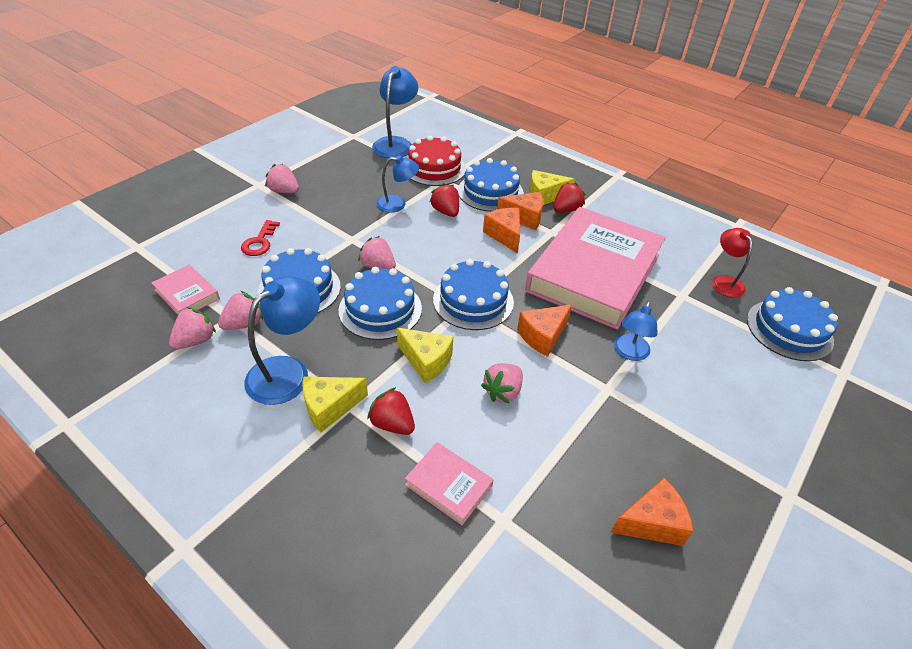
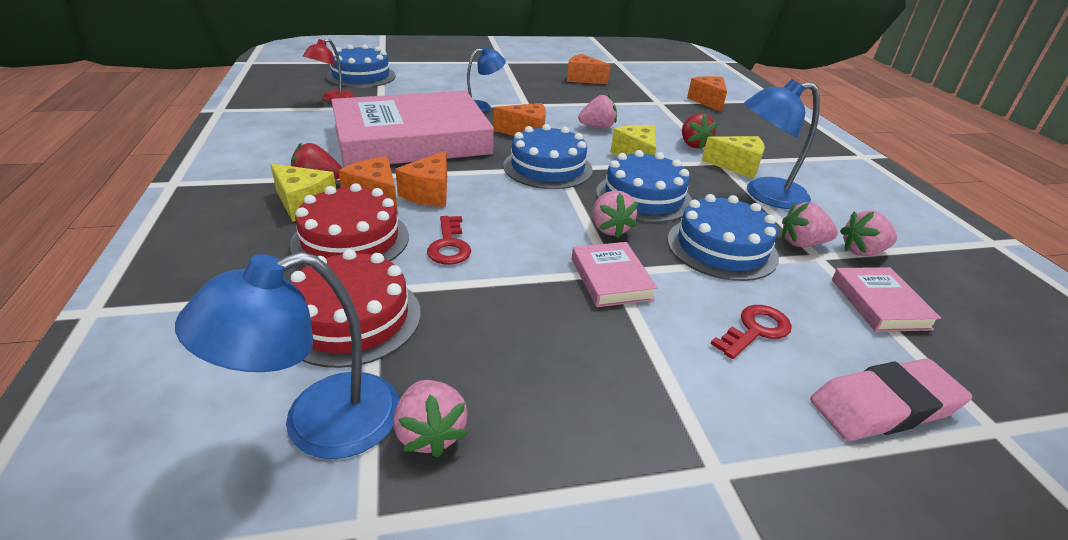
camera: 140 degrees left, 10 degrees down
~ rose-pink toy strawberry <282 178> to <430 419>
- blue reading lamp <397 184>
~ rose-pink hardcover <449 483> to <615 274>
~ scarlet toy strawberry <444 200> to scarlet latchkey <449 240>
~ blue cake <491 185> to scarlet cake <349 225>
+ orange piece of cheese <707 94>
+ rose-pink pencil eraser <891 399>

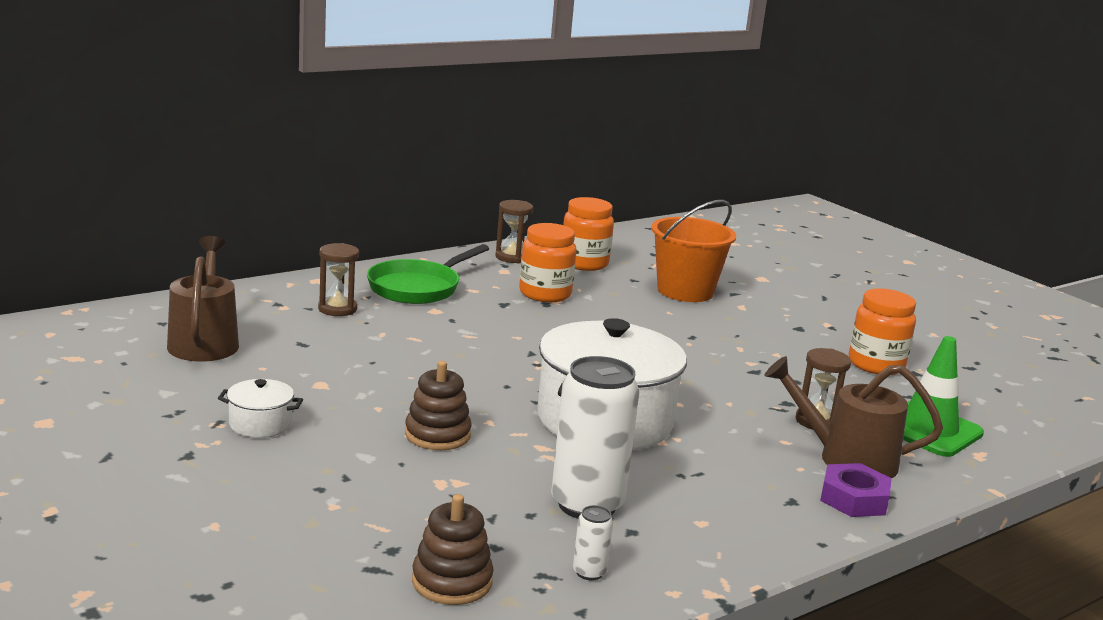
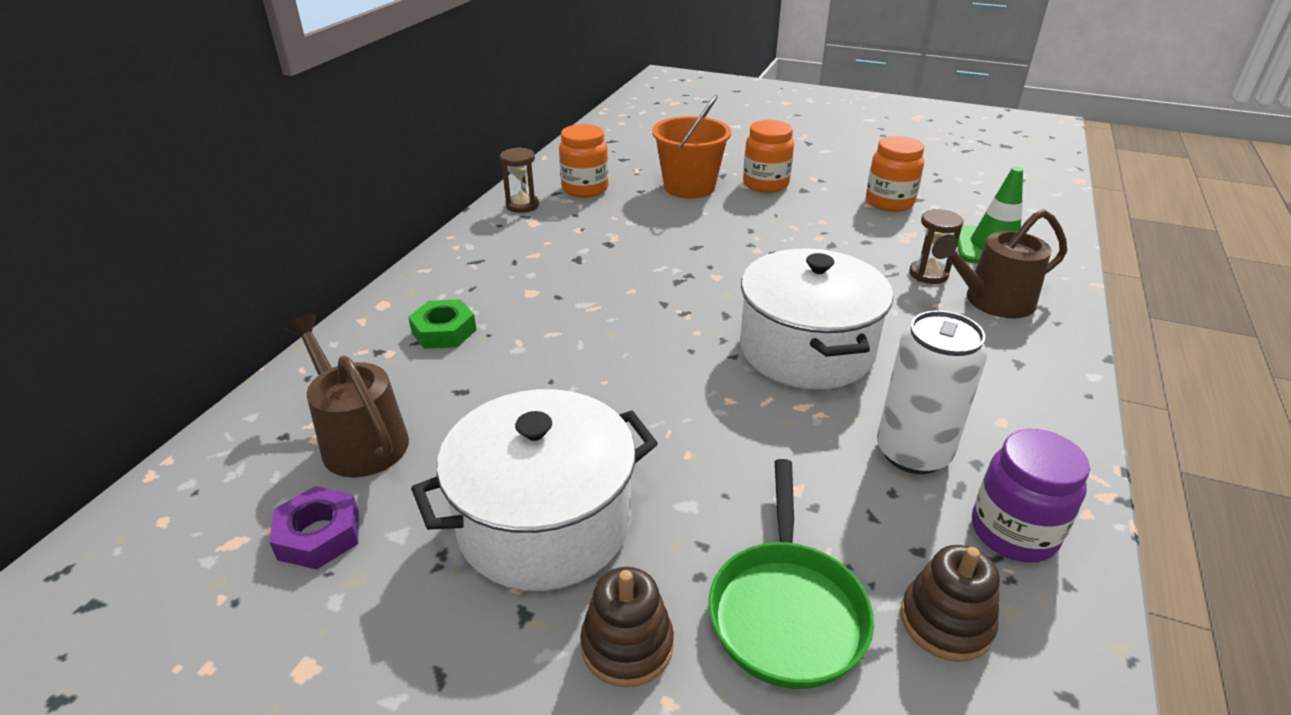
camera: 30 degrees left, 15 degrees up
~ white pot <260 408> = <534 490> x2.36
~ brown sandglass <338 279> to leaf-green hexagon nut <442 324>
~ leaf-green frying pan <428 274> to <791 574>
~ brown ring stacker <438 405> to <627 627>
~ orange preserve jar <548 262> to <768 156>
~ white tin <593 542> to violet preserve jar <1031 495>
~ violet hexagon nut <856 490> to <314 528>

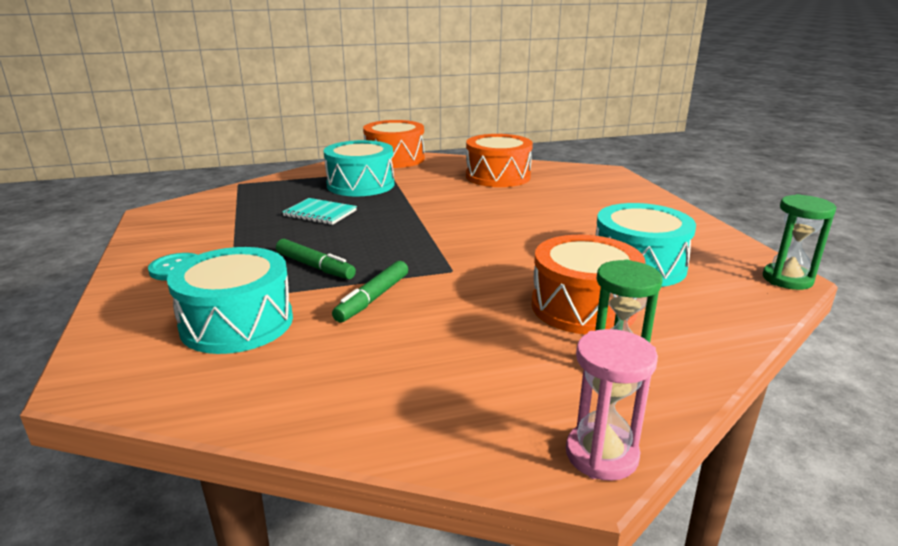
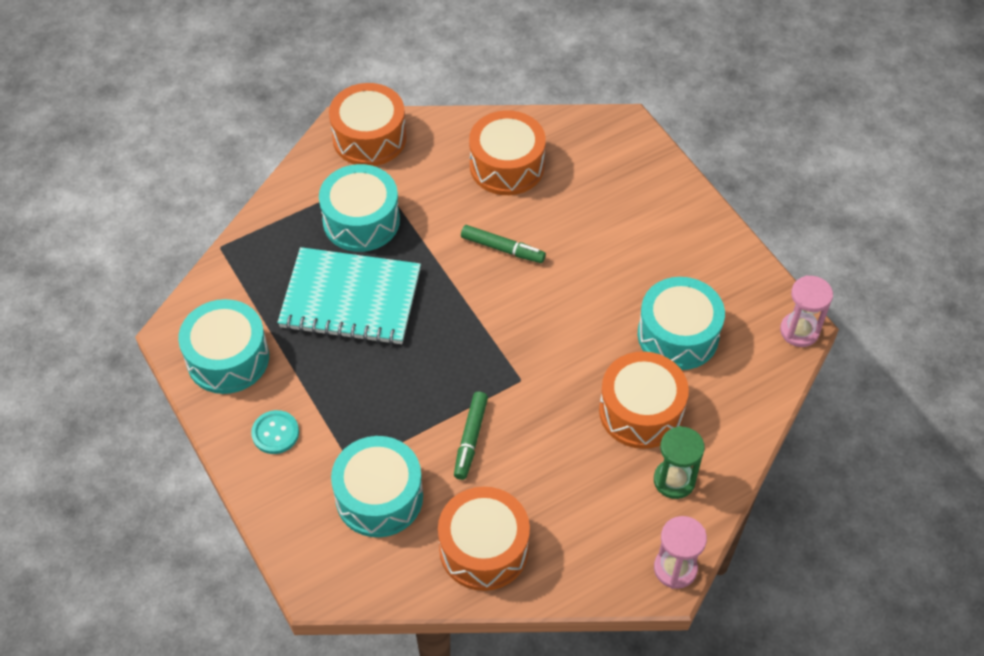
camera: 15 degrees left, 30 degrees up
~ leaf-green felt pen <316 259> to <503 244>
~ aqua notebook <319 211> = <349 296> x2.02
~ leaf-green sandglass <799 242> to rose-pink sandglass <806 311>
+ aqua toy drum <223 346>
+ orange toy drum <484 539>

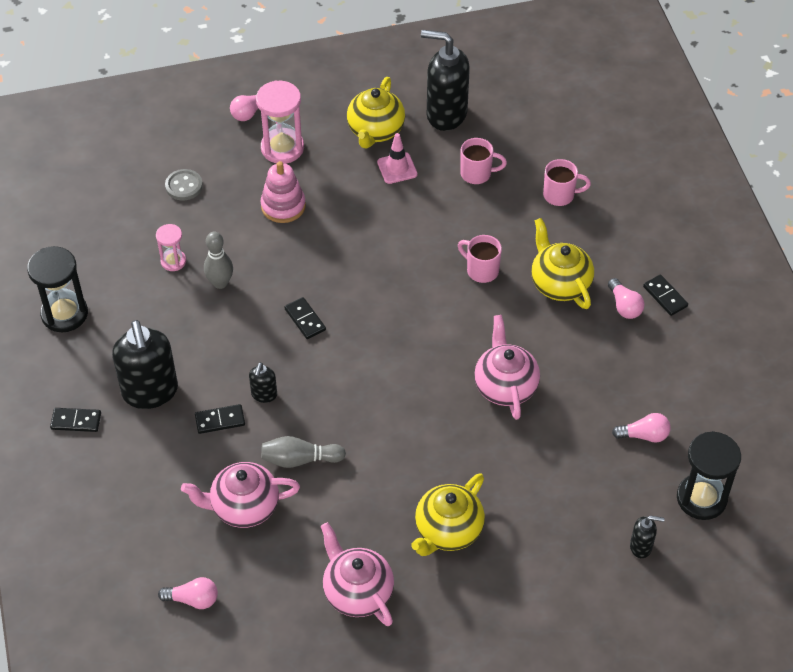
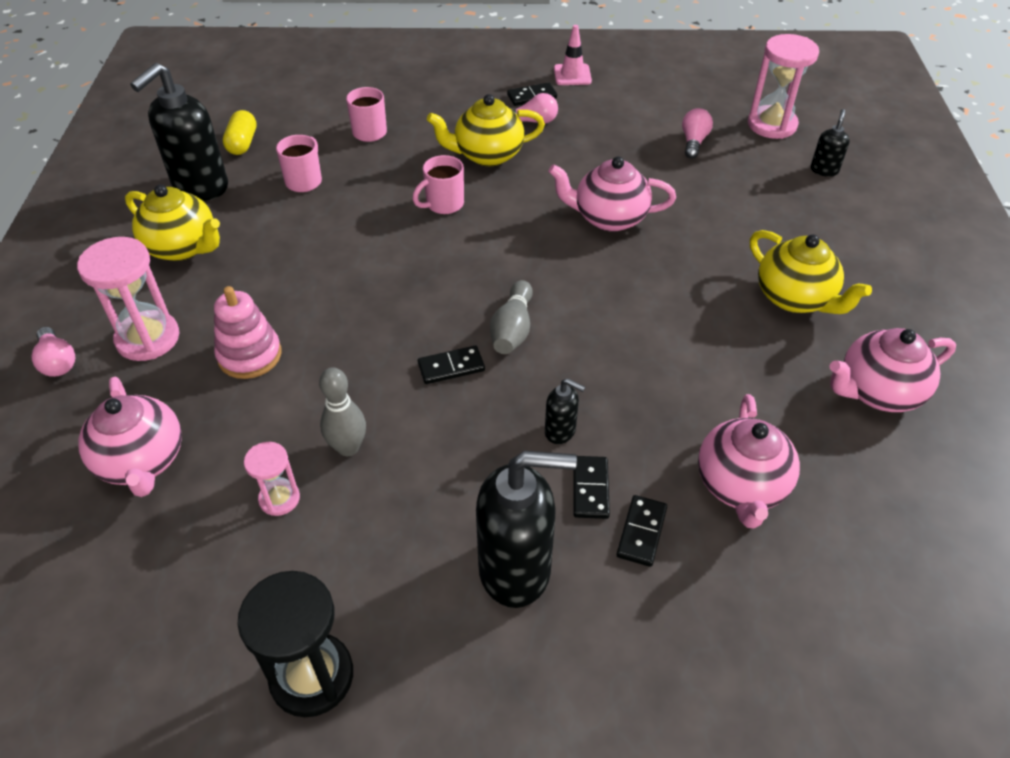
camera: 75 degrees left, 5 degrees down
~ jet-black domino piece <75 420> to <642 531>
- rose-pink light bulb <188 593>
~ grey shirt button <184 185> to rose-pink teapot <130 437>
~ grey skittle <303 452> to <511 317>
~ rose-pink road cone <397 158> to <573 55>
~ jet-black sandglass <709 475> to rose-pink sandglass <783 86>
+ bright yellow pill shape <239 132>

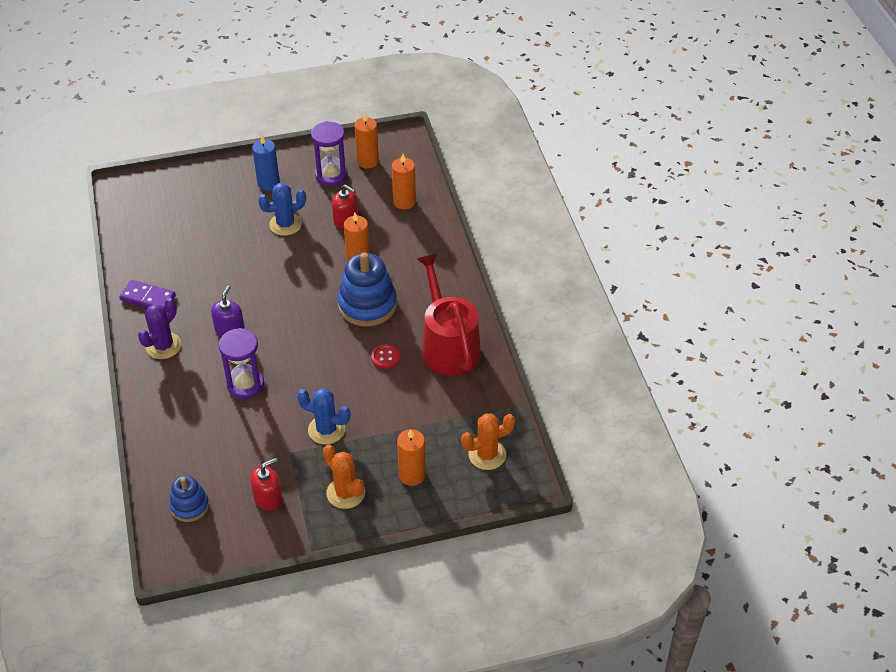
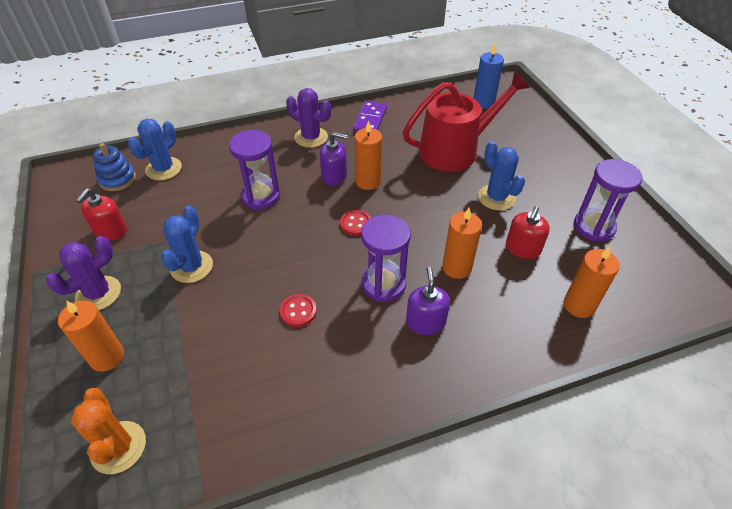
camera: 85 degrees right, 0 degrees up
~ scarlet pump bottle <266 484> = <101 215> 60 degrees clockwise
~ blue candle <266 163> to <489 76>
~ orange prickly plant <344 476> to violet prickly plant <83 273>
~ blue ring stacker <367 289> to violet sandglass <386 258>
~ orange candle <367 140> to <368 155>
~ scarlet watering can <449 314> to <466 121>
+ blue prickly plant <155 149>
+ scarlet shirt button <355 223>
+ violet pump bottle <428 301>

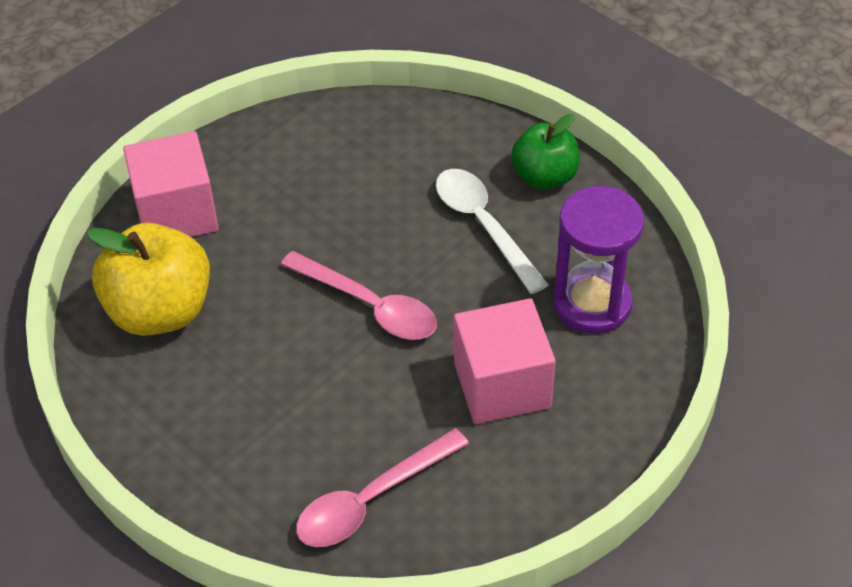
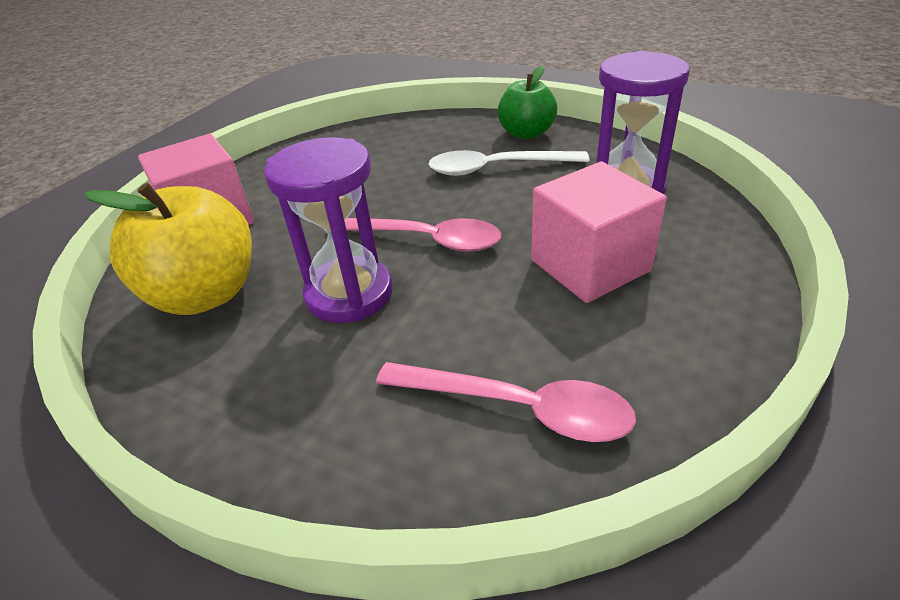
camera: 15 degrees left, 10 degrees down
~ rose-pink tablespoon <382 487> = <506 402> 105 degrees counterclockwise
~ white tablespoon <492 231> = <509 163> 45 degrees counterclockwise
+ violet sandglass <328 230>

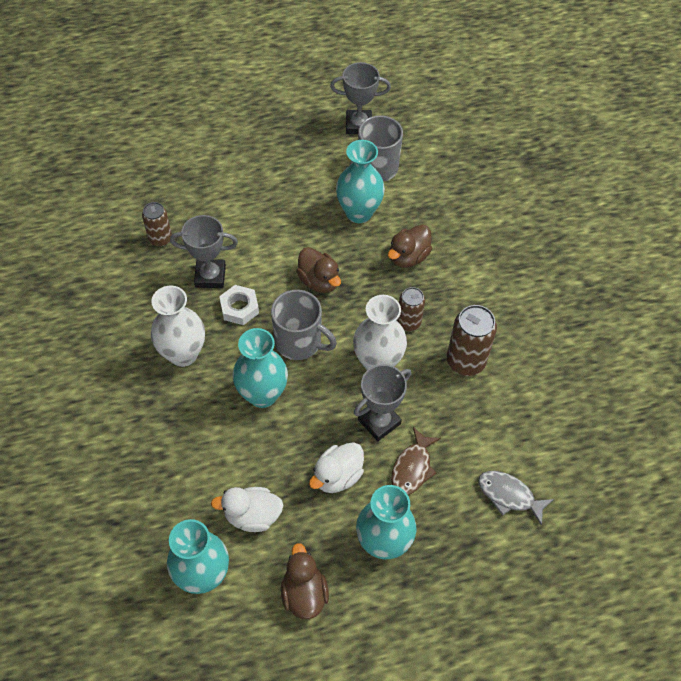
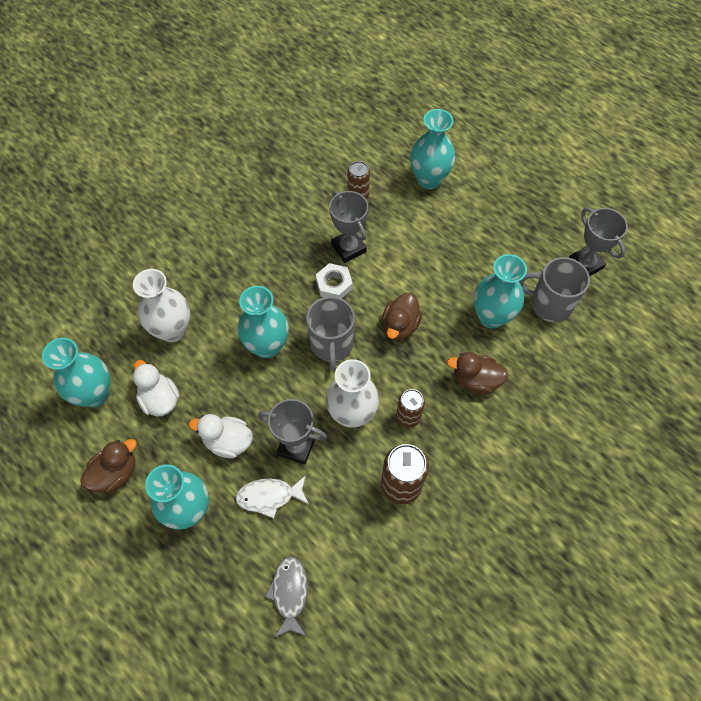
camera: 60 degrees right, 5 degrees up
~ white vase <178 326> to <161 305>
~ brown fish figure <416 461> to white fish figure <272 497>
+ aqua vase <432 149>

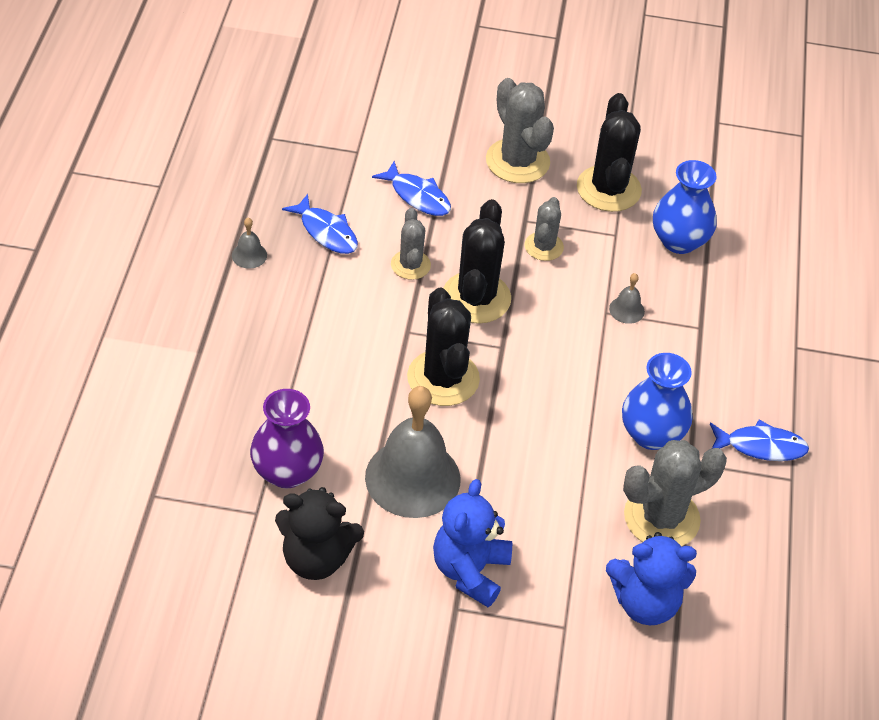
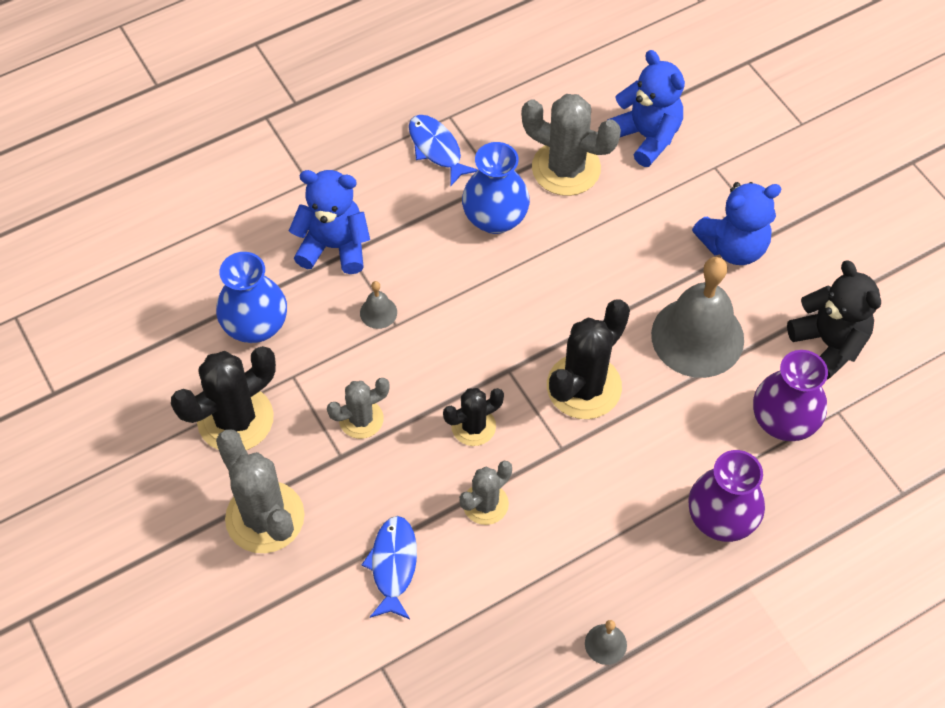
camera: 125 degrees left, 10 degrees up
- blue fish figure <320 224>
~ jet-black prickly plant <477 261> = <473 417> x0.59
~ grey prickly plant <520 130> = <260 491> 60 degrees counterclockwise
+ blue teddy bear <329 222>
+ violet vase <726 496>

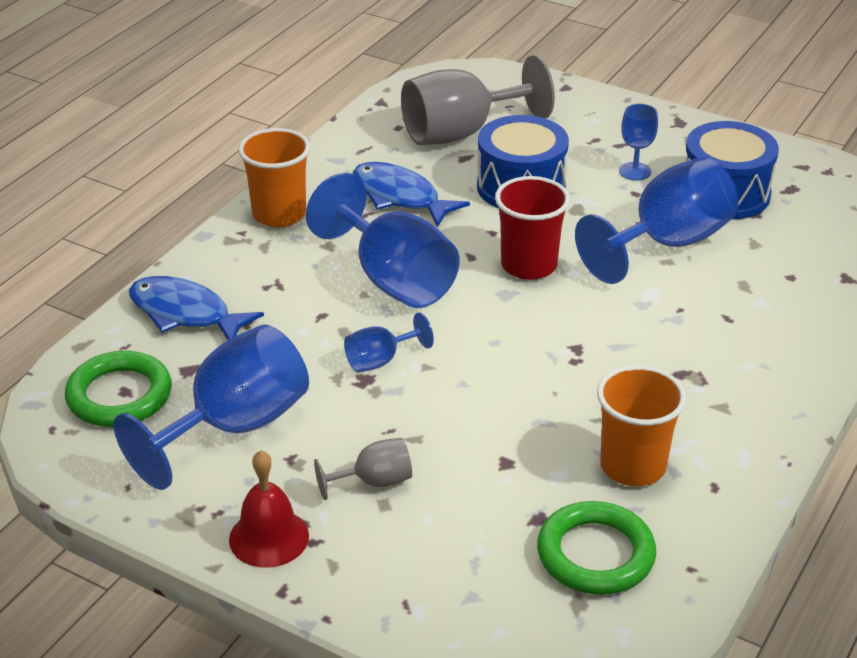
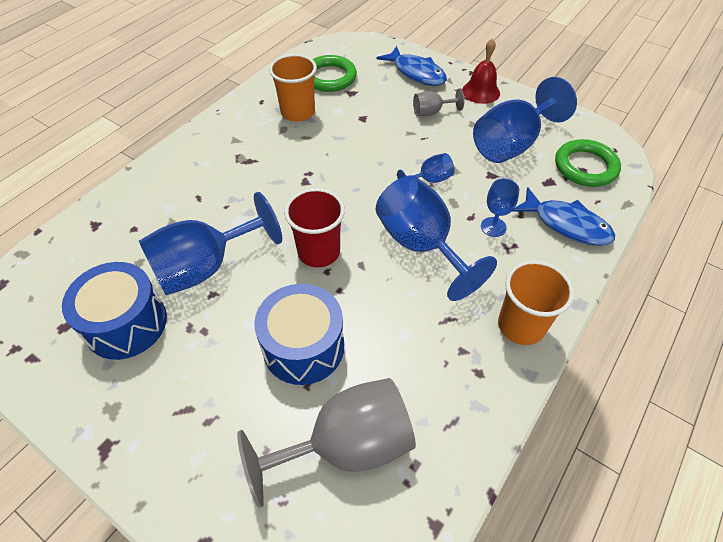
camera: 175 degrees left, 15 degrees up
~ blue fish figure <411 195> to <412 66>
~ blue chalice <638 142> to <500 208>

